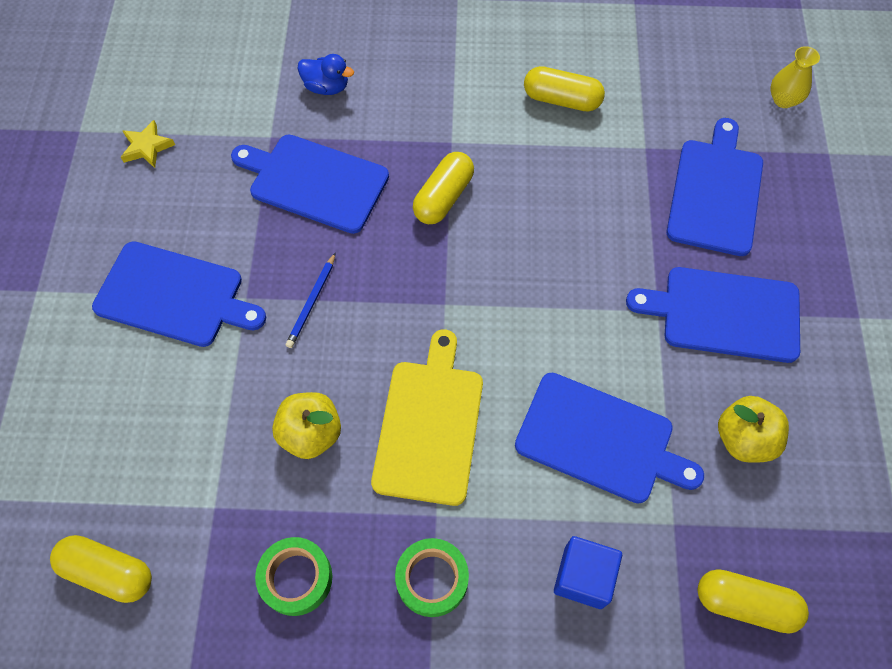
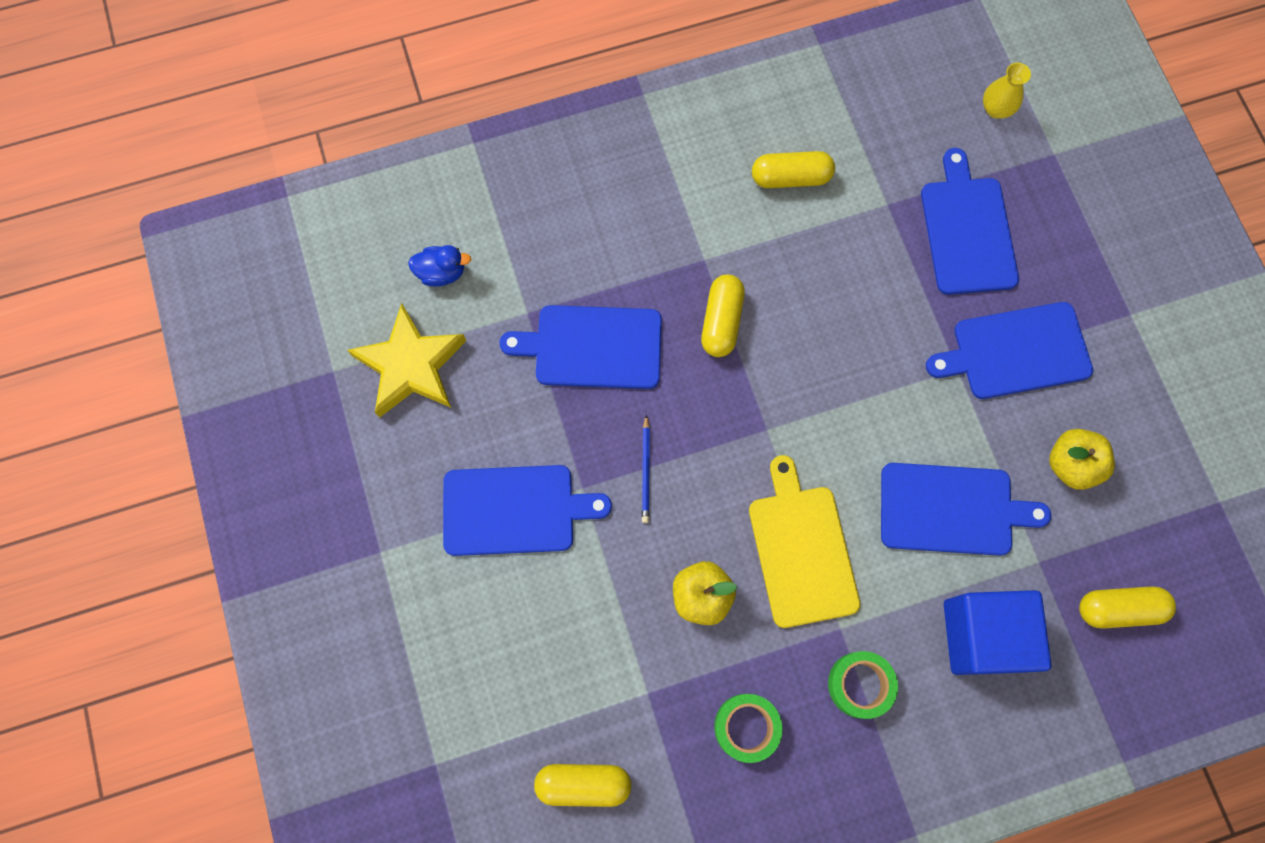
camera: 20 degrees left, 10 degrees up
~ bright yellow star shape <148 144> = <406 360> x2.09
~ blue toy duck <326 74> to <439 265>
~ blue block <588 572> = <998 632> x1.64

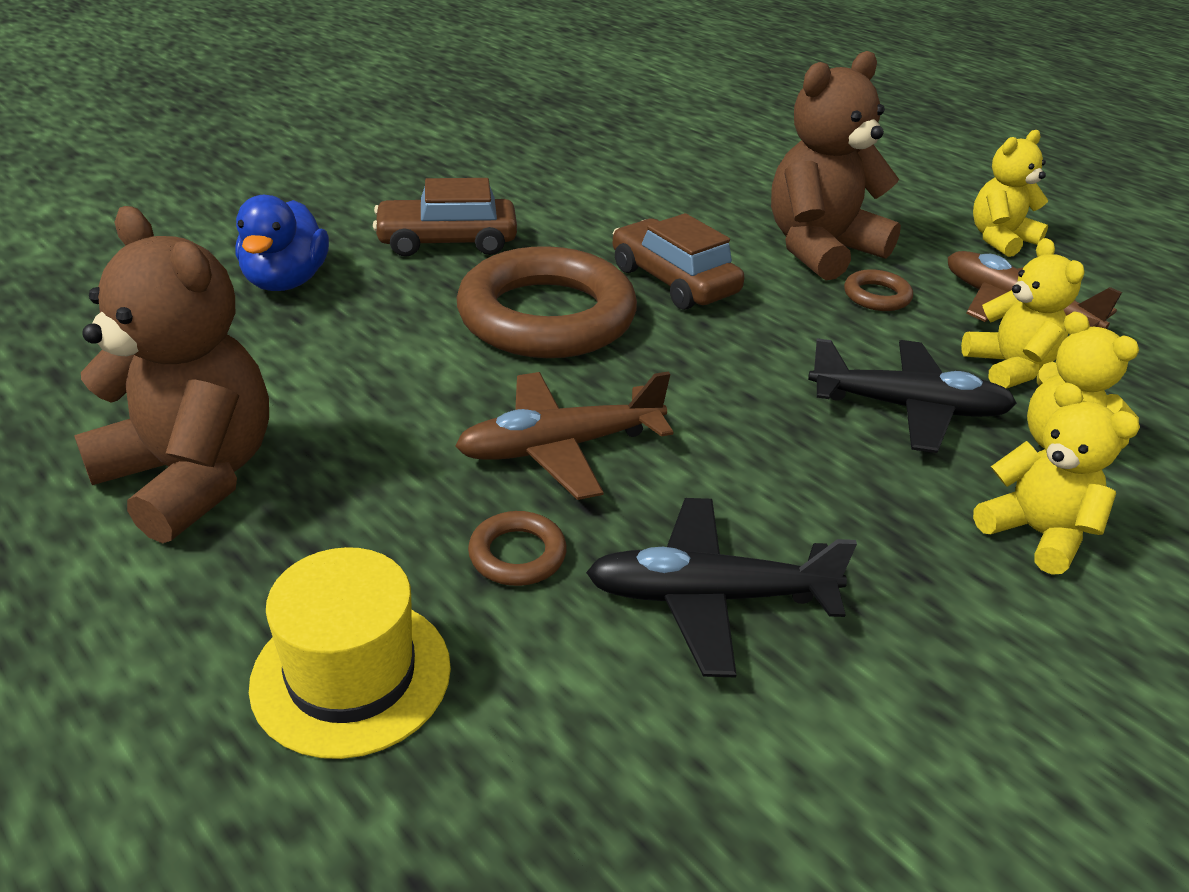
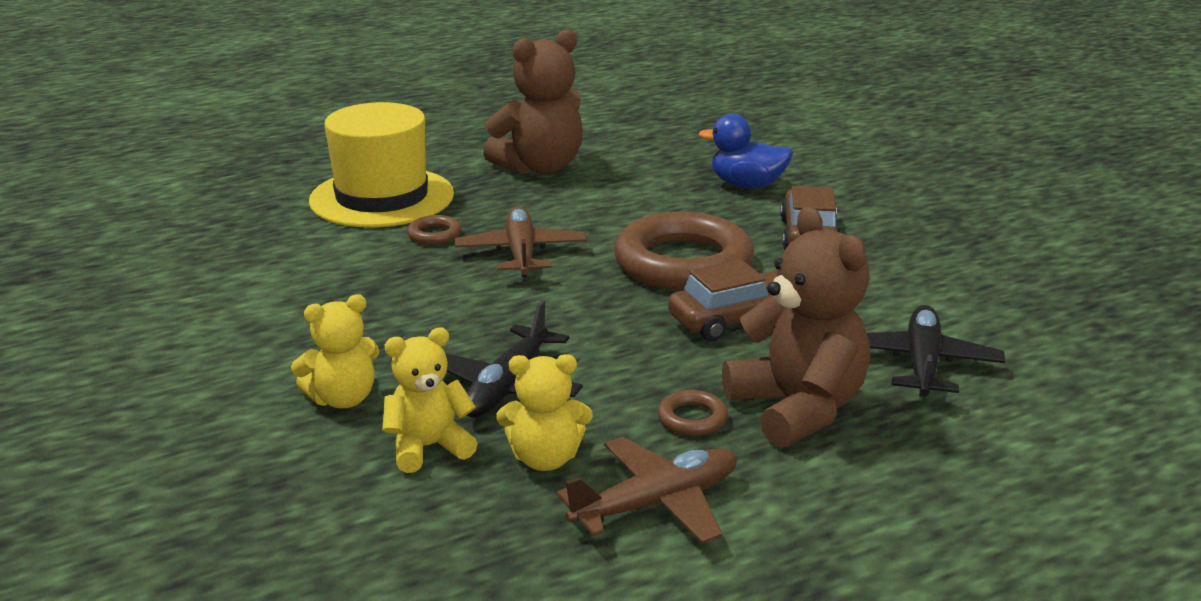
camera: 105 degrees right, 10 degrees down
~ bright yellow hat <350 653> = <381 165> x1.61
~ jet-black aeroplane <721 587> to <936 351>
- bright yellow teddy bear <1010 193>

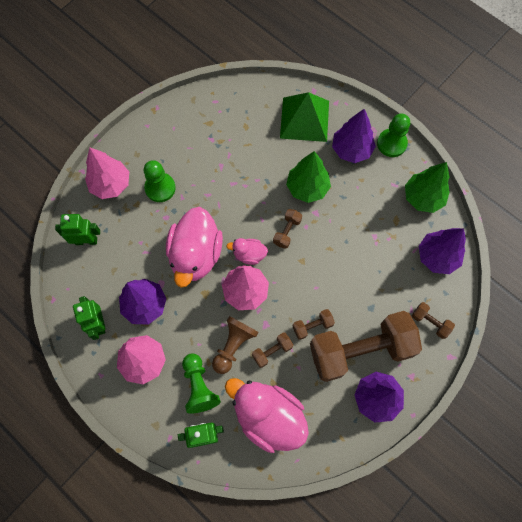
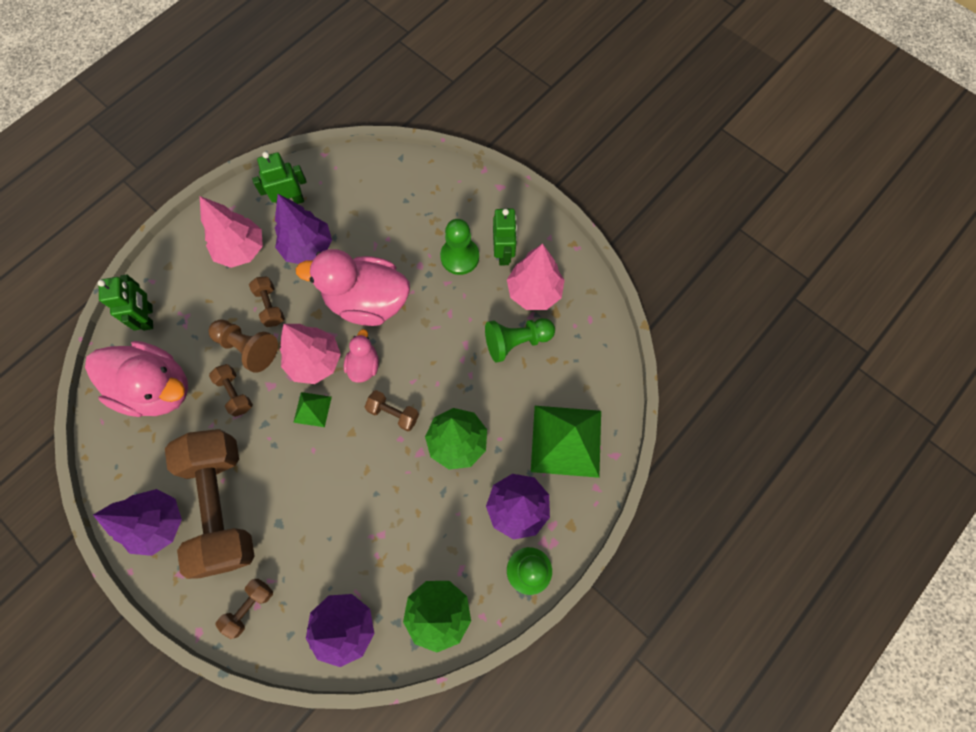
camera: 90 degrees right, 0 degrees up
~ leaf-green toy robot <77 229> to <505 237>
~ rose-pink toy tree <107 173> to <535 277>
~ leaf-green pawn <201 383> to <520 340>
~ rose-pink toy duck <267 415> = <136 379> 75 degrees clockwise
~ brown hand weight <314 324> to <267 301>
+ leaf-green pyramid <312 409>

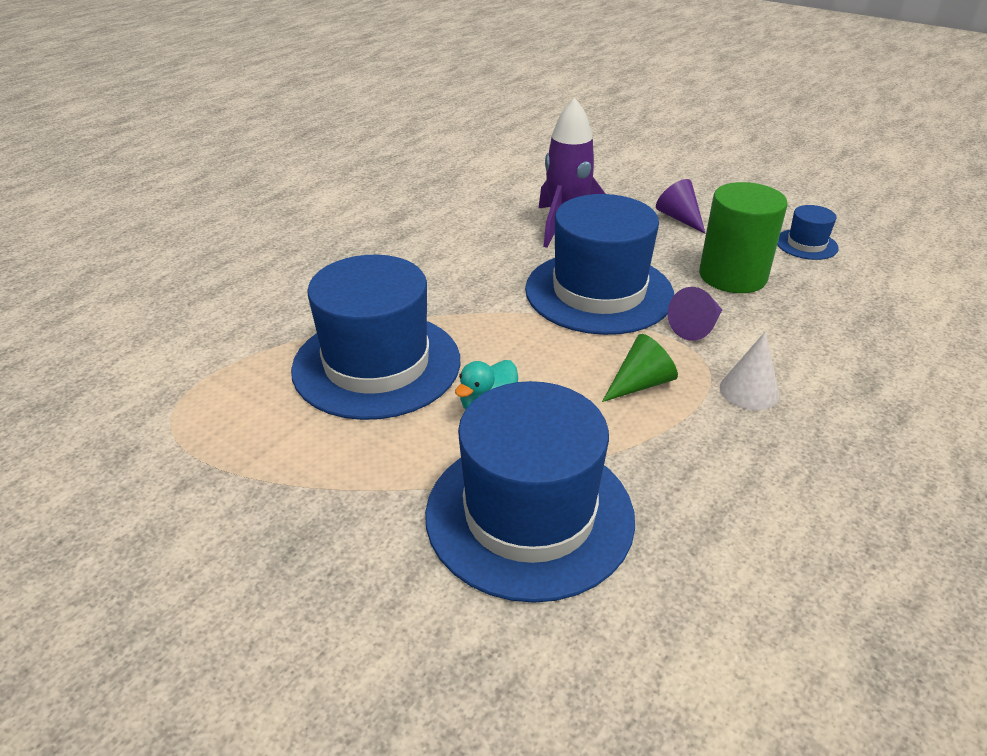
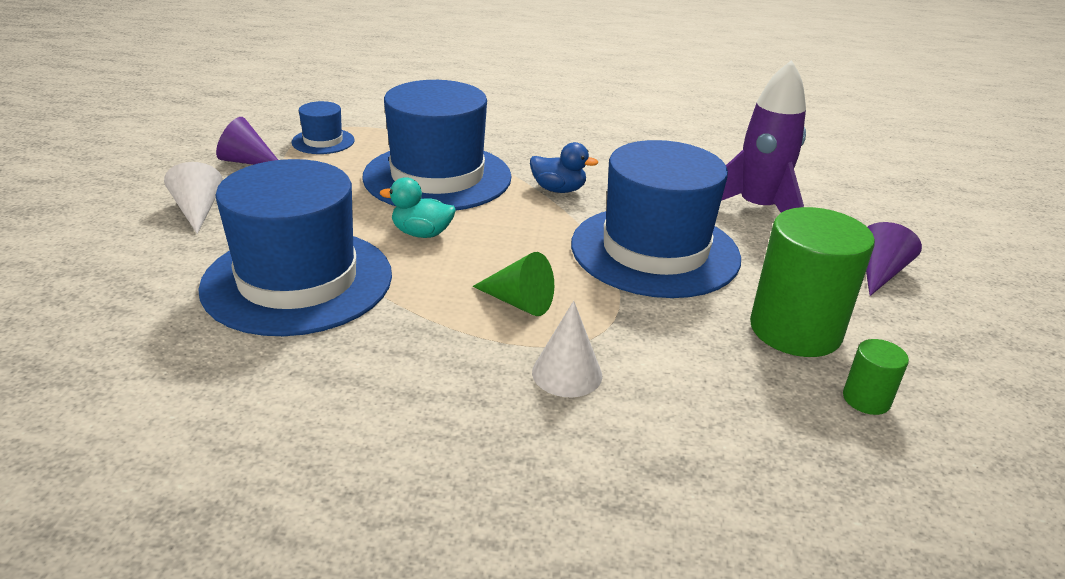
camera: 60 degrees right, 5 degrees down
~ violet cone <695 314> to <247 141>
~ blue hat <808 232> to <323 127>
+ white cone <193 198>
+ blue toy duck <564 167>
+ leaf-green cylinder <876 377>

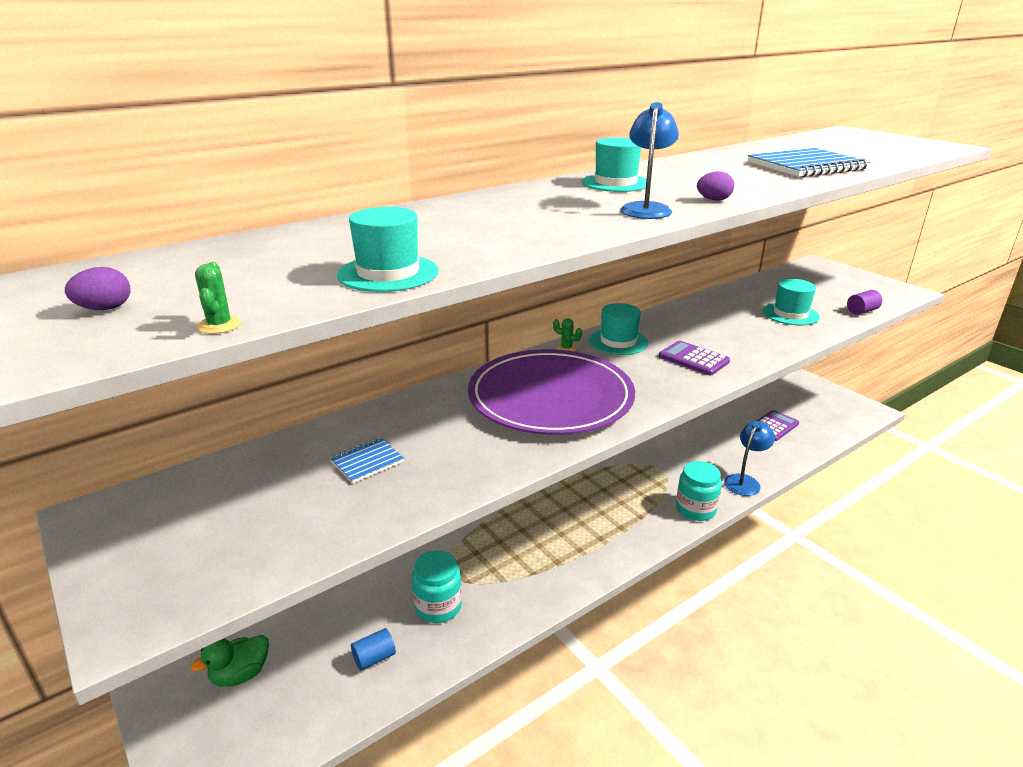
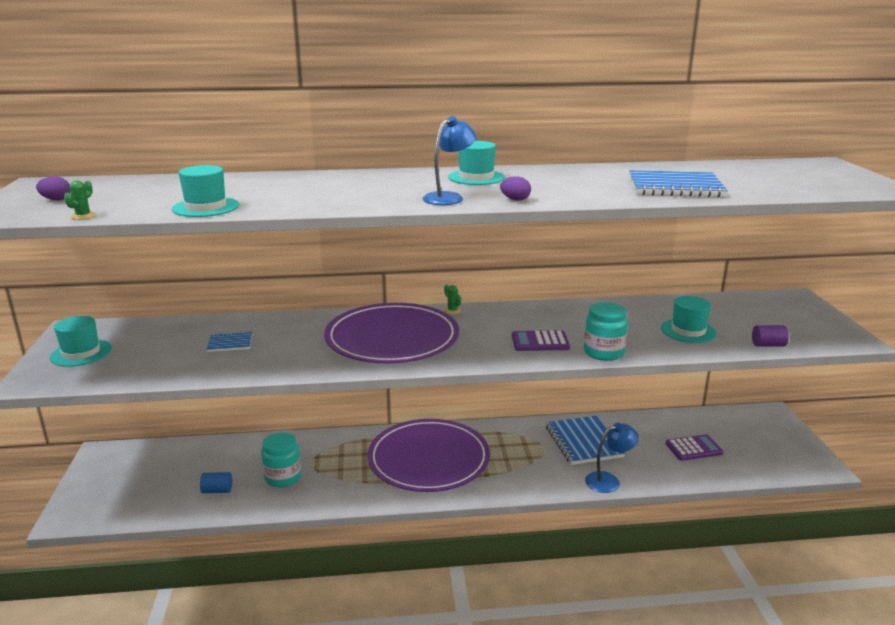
camera: 30 degrees right, 5 degrees down
- leaf-green toy duck <230 661>
~ aqua hat <618 329> to <81 341>
~ violet pocket calculator <694 357> = <541 340> 75 degrees counterclockwise
~ aqua preserve jar <699 491> to <606 331>
+ violet dinner plate <428 455>
+ blue notebook <586 440>

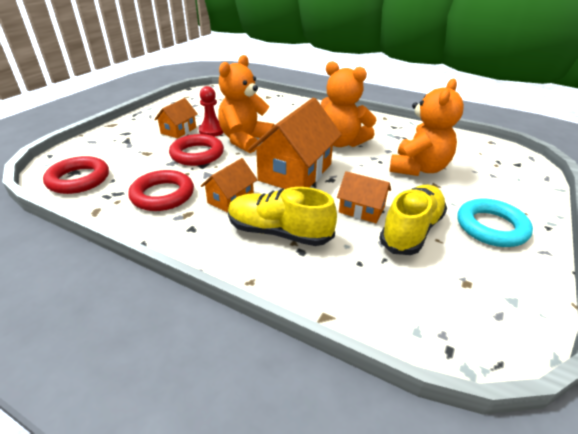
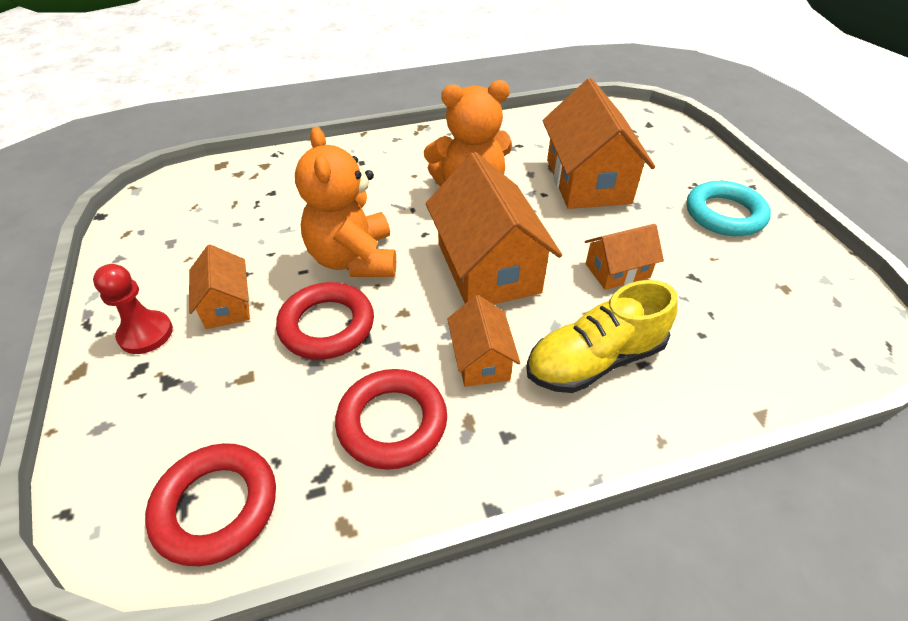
camera: 45 degrees left, 10 degrees up
~ scarlet pawn <211 111> to <133 309>
- bright yellow sneaker <413 220>
~ orange teddy bear <426 127> to orange house <598 143>

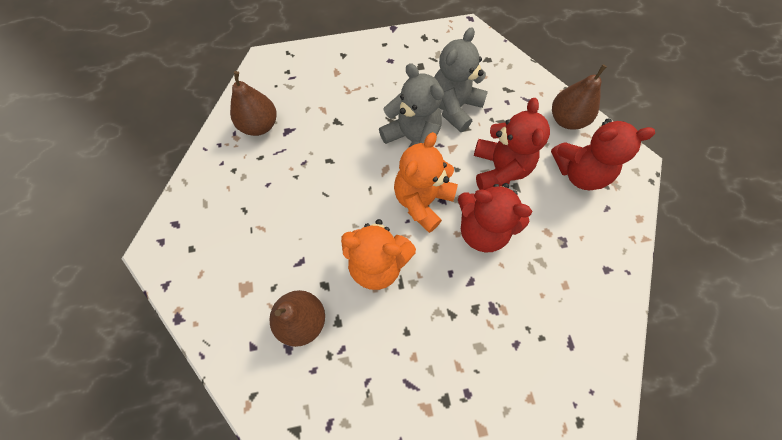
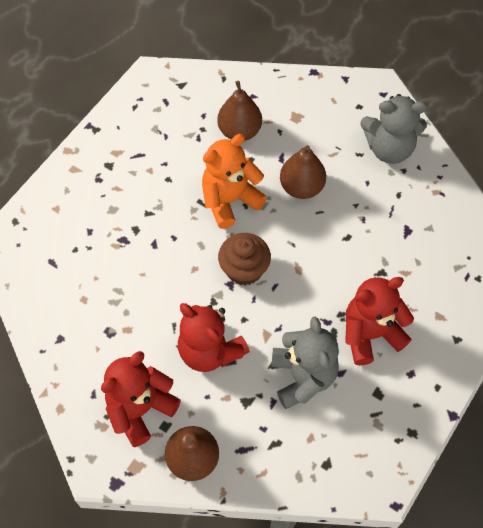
camera: 135 degrees right, 5 degrees down
~ brown toy pear <253 103> to <303 172>
~ grey teddy bear <411 105> to <393 129>
~ orange teddy bear <426 182> to brown muffin <244 259>
~ scarlet teddy bear <495 217> to <379 321>

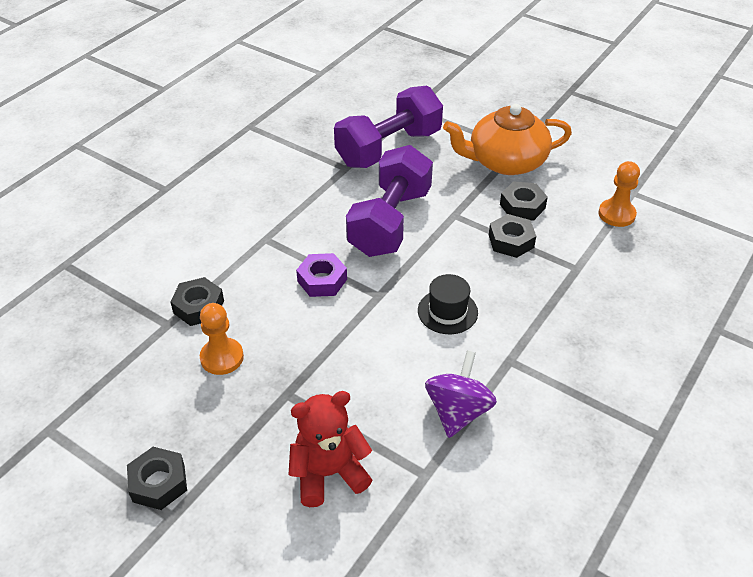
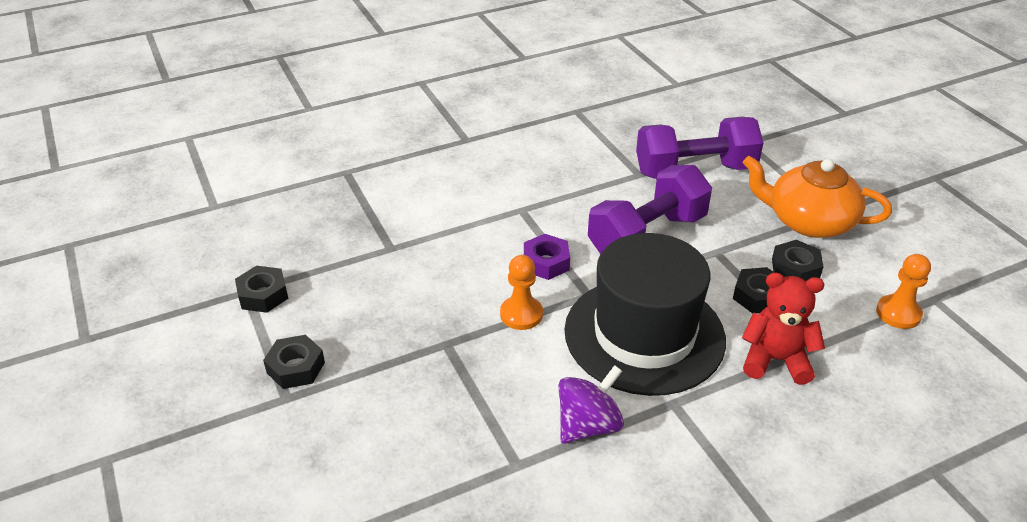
camera: 30 degrees right, 5 degrees down
~ jet-black hexagon nut <197 301> to <261 289>
~ orange pawn <222 339> to <521 292>
~ scarlet teddy bear <330 449> to <783 329>
~ jet-black hat <448 304> = <645 314> x2.47

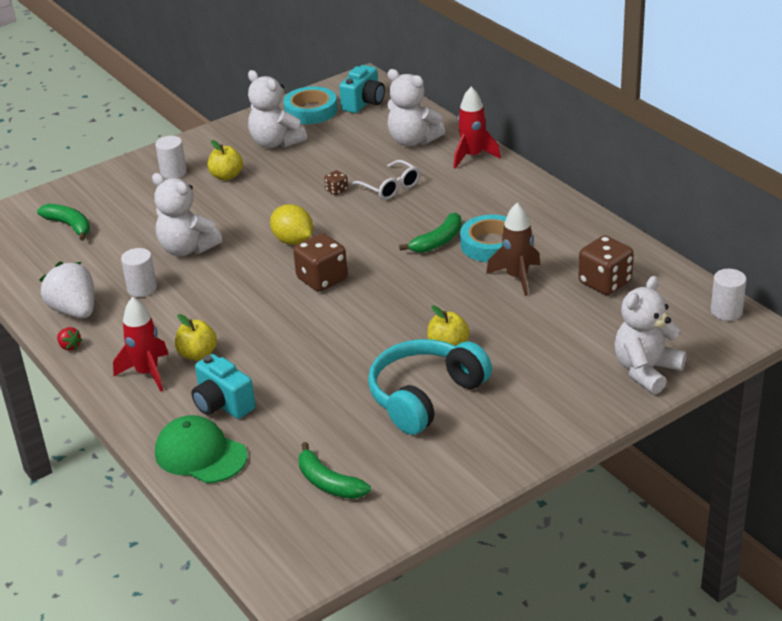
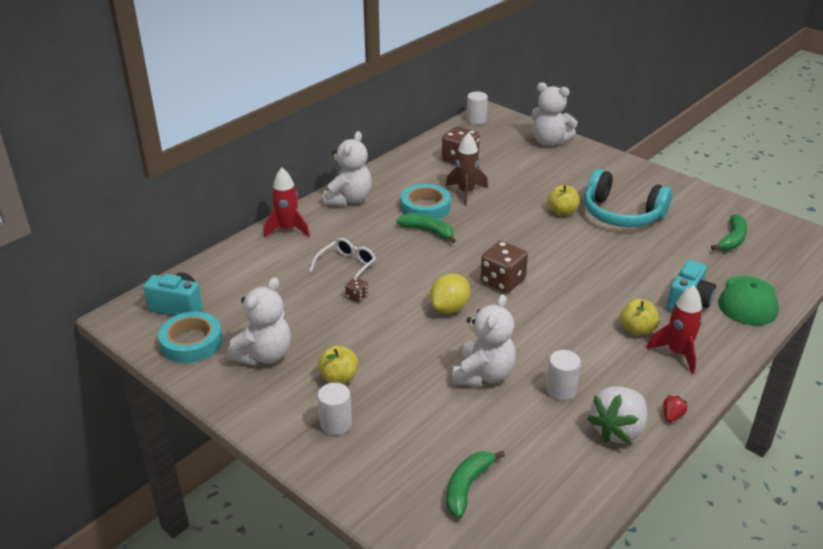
camera: 105 degrees left, 0 degrees up
~ white teddy bear <416 107> to <347 168>

